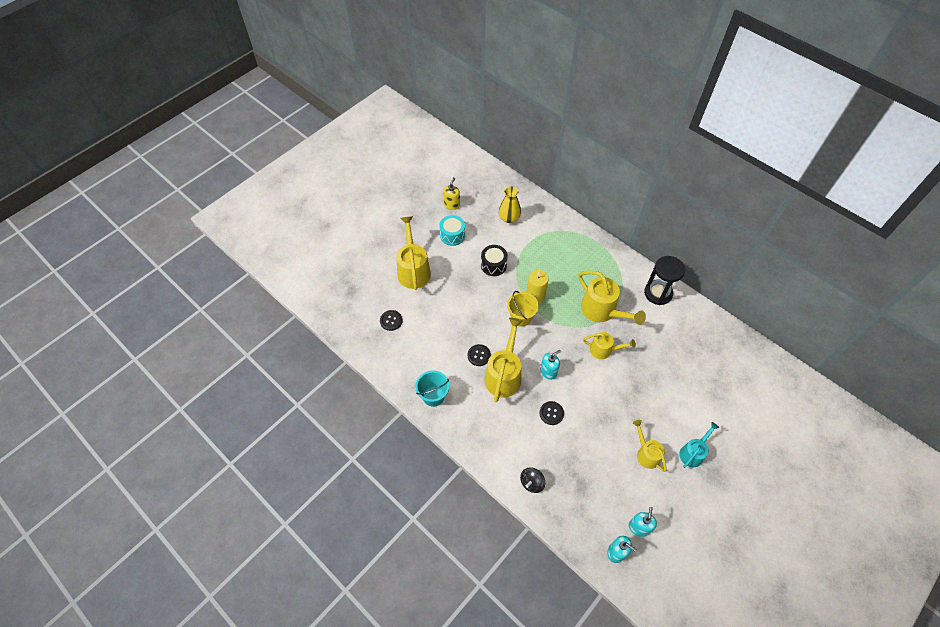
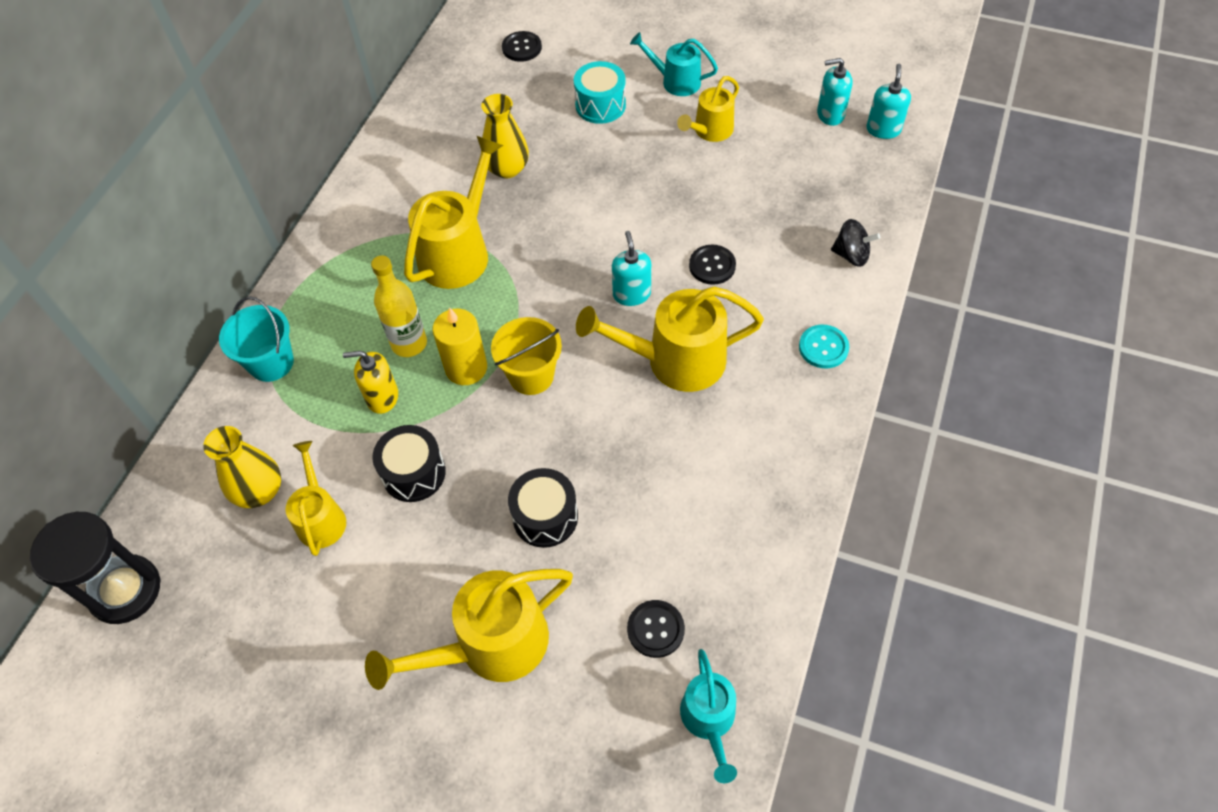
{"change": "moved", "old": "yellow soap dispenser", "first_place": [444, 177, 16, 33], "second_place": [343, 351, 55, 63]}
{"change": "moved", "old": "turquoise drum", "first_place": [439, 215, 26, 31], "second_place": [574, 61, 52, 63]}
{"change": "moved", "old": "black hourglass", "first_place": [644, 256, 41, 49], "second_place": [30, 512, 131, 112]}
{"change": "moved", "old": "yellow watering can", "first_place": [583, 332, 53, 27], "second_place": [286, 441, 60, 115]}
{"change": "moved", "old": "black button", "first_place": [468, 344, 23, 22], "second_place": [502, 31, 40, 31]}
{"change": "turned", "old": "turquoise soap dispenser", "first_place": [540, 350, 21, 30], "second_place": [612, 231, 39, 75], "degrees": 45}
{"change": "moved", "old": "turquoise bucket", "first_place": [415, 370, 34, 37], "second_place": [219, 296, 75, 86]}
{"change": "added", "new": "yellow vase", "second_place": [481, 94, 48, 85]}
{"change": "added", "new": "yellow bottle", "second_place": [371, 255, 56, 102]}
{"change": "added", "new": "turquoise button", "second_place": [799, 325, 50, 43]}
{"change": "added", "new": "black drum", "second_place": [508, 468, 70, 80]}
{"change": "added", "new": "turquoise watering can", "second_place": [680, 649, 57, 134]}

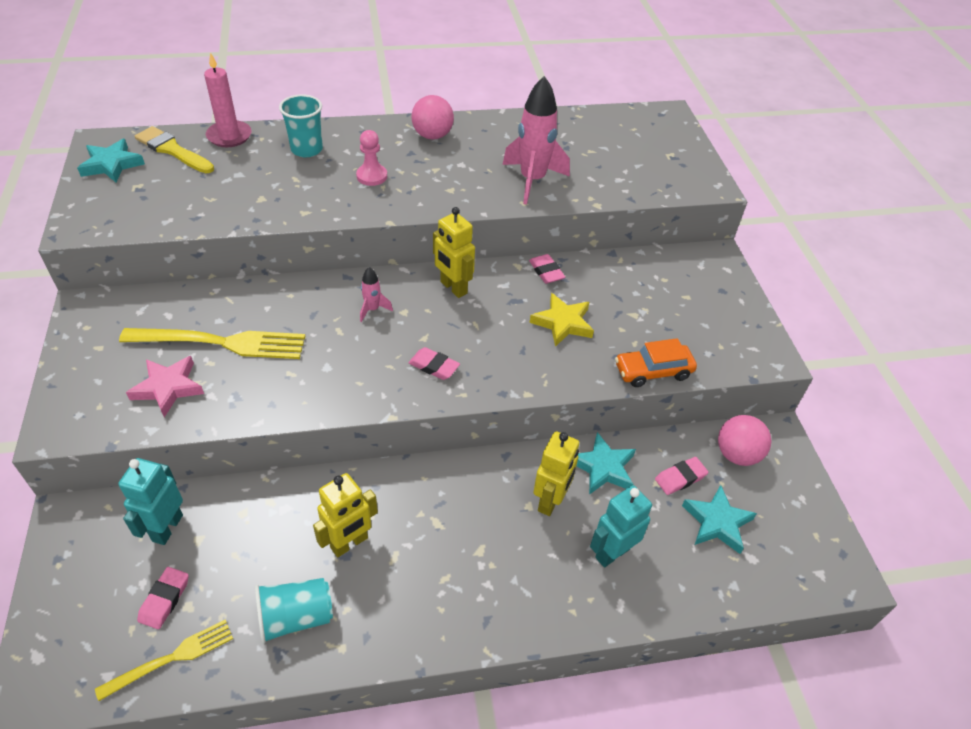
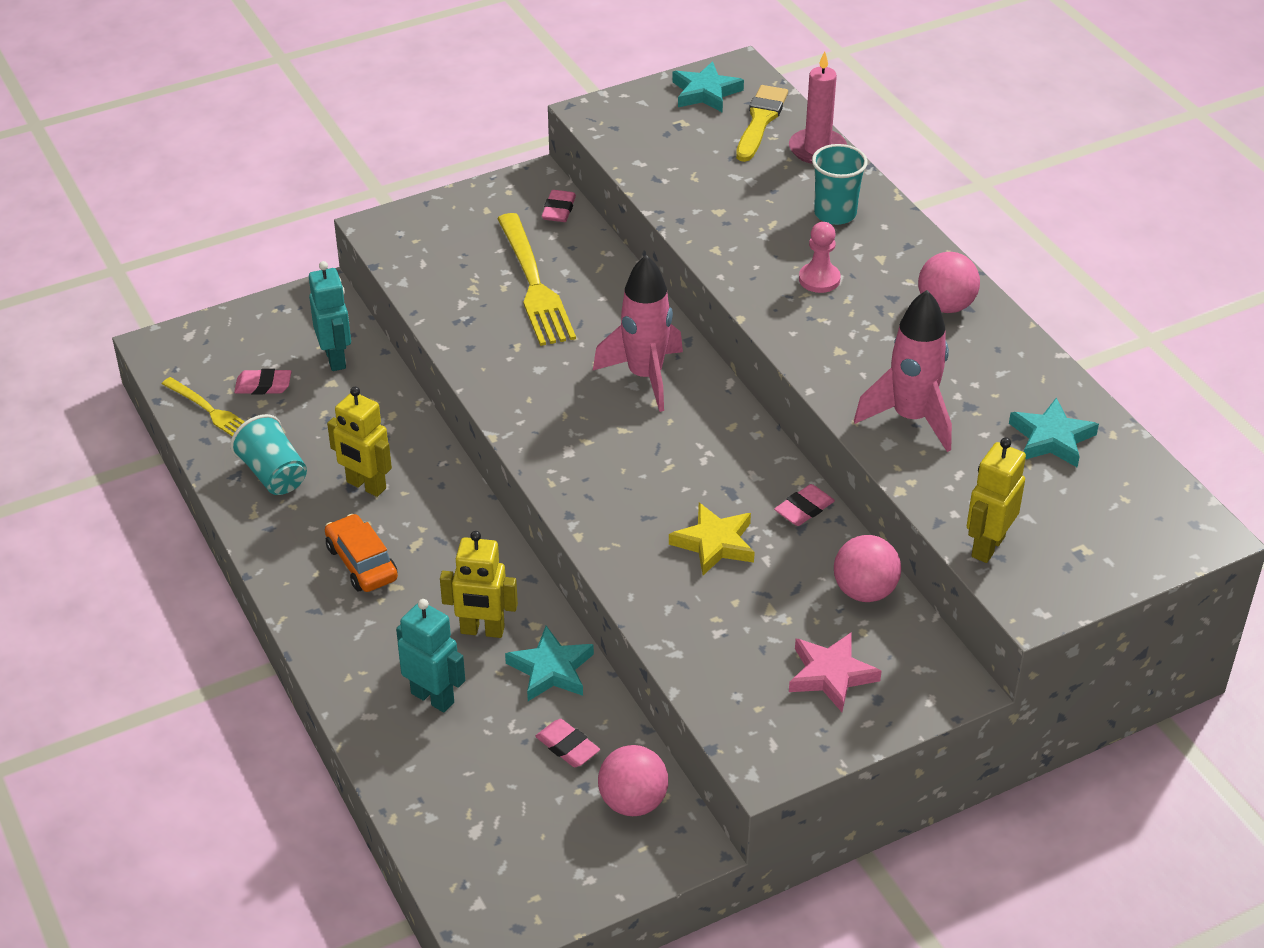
{"change": "moved", "old": "yellow robot", "first_place": [433, 207, 42, 91], "second_place": [967, 437, 59, 126]}
{"change": "resized", "old": "pink rocket", "first_place": [360, 267, 33, 55], "second_place": [593, 255, 90, 157], "factor": 2.13}
{"change": "moved", "old": "orange car", "first_place": [615, 338, 82, 49], "second_place": [325, 514, 73, 78]}
{"change": "moved", "old": "pink eraser", "first_place": [409, 347, 51, 33], "second_place": [542, 190, 34, 32]}
{"change": "moved", "old": "pink star", "first_place": [126, 356, 78, 61], "second_place": [789, 632, 93, 80]}
{"change": "turned", "old": "turquoise robot", "first_place": [118, 458, 65, 87], "second_place": [309, 261, 42, 110], "degrees": 75}
{"change": "moved", "old": "turquoise star", "first_place": [682, 485, 75, 69], "second_place": [1009, 398, 90, 69]}
{"change": "added", "new": "pink ball", "second_place": [834, 535, 67, 67]}

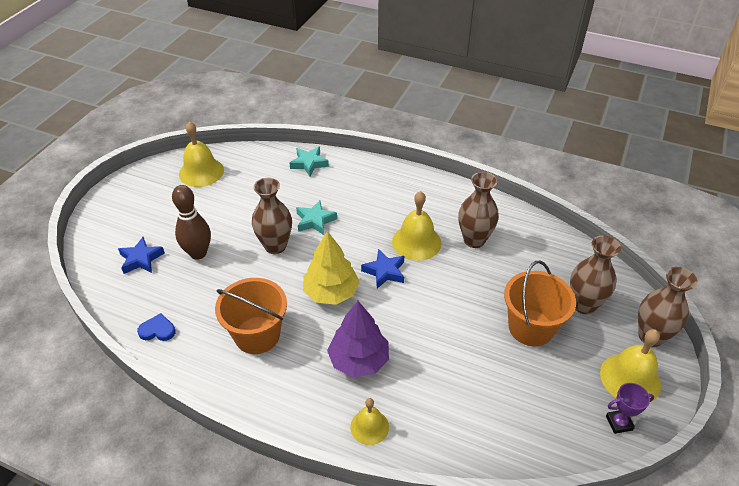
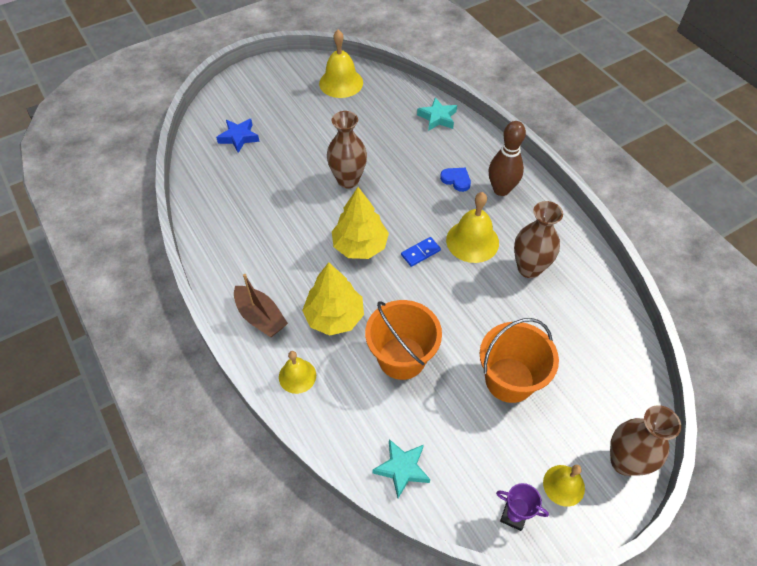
{"change": "moved", "old": "brown bowling pin", "first_place": [172, 185, 39, 75], "second_place": [489, 121, 37, 75]}
{"change": "moved", "old": "turquoise star", "first_place": [296, 200, 41, 35], "second_place": [373, 439, 57, 59]}
{"change": "removed", "old": "brown vase", "first_place": [570, 235, 51, 79]}
{"change": "replaced", "old": "blue star", "new": "blue domino", "first_place": [361, 249, 43, 39], "second_place": [401, 237, 40, 30]}
{"change": "moved", "old": "orange bucket", "first_place": [215, 278, 72, 76], "second_place": [365, 300, 77, 80]}
{"change": "recoloured", "old": "purple tree", "new": "yellow tree", "first_place": [327, 301, 62, 76], "second_place": [302, 262, 62, 73]}
{"change": "moved", "old": "blue heart", "first_place": [137, 313, 39, 28], "second_place": [440, 168, 31, 24]}
{"change": "resized", "old": "yellow bell", "first_place": [600, 329, 61, 73], "second_place": [543, 465, 42, 42], "factor": 0.62}
{"change": "added", "new": "brown boat", "second_place": [234, 274, 54, 63]}

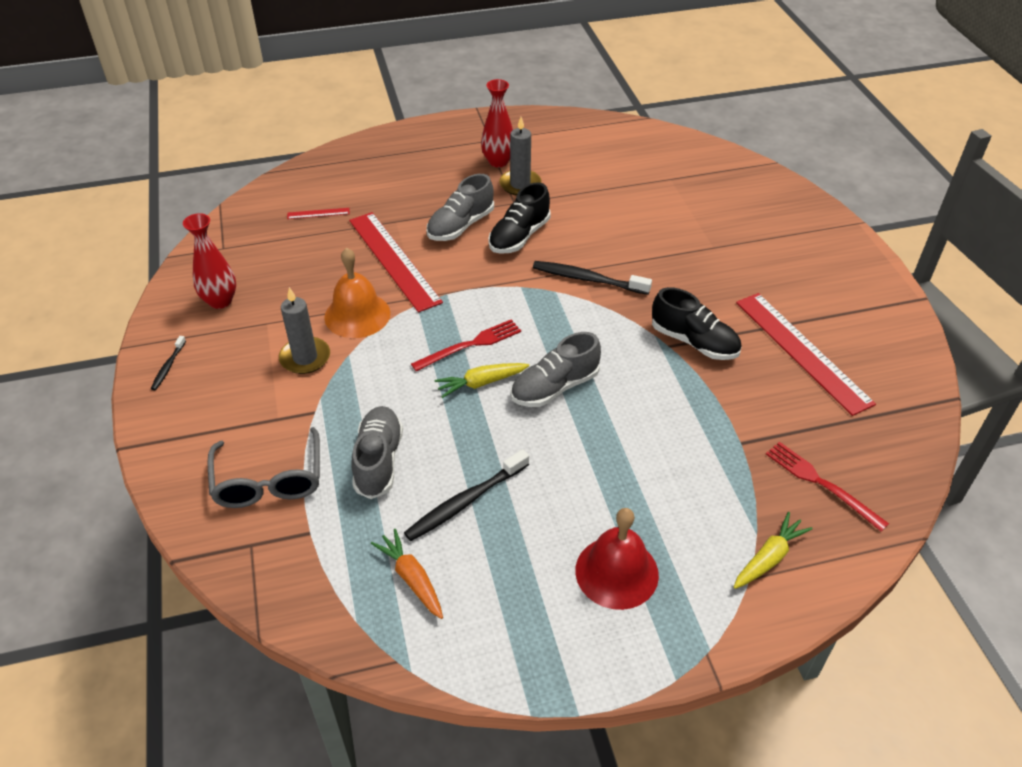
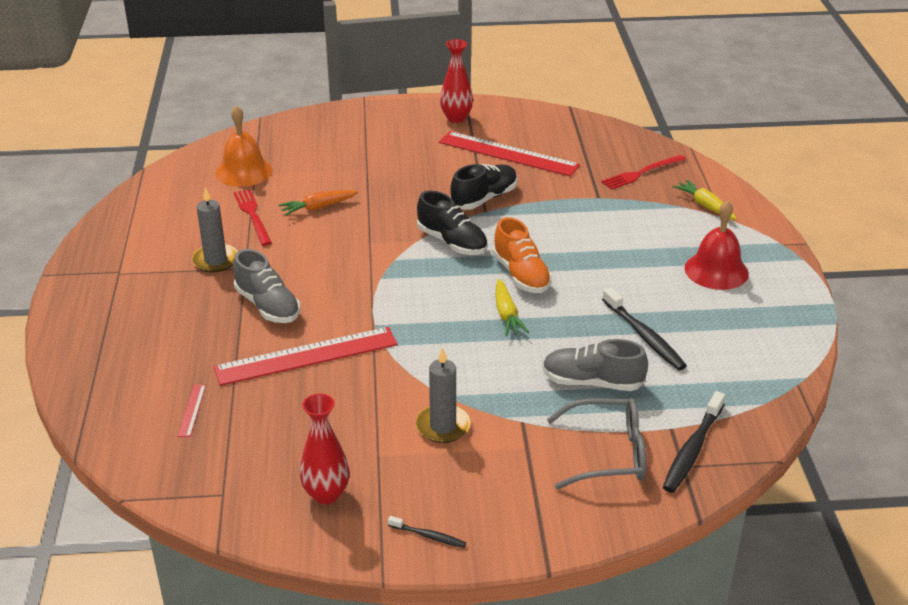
{"change": "moved", "old": "red vase", "first_place": [481, 79, 32, 88], "second_place": [440, 39, 33, 84]}
{"change": "moved", "old": "black shoe", "first_place": [488, 182, 63, 72], "second_place": [417, 191, 71, 64]}
{"change": "moved", "old": "orange bell", "first_place": [324, 247, 66, 91], "second_place": [216, 106, 57, 81]}
{"change": "moved", "old": "black toothbrush", "first_place": [533, 261, 119, 34], "second_place": [663, 391, 62, 102]}
{"change": "turned", "old": "red ruler", "first_place": [736, 293, 140, 123], "second_place": [439, 131, 141, 46], "degrees": 45}
{"change": "moved", "old": "red fork", "first_place": [411, 319, 110, 52], "second_place": [234, 189, 38, 57]}
{"change": "recoloured", "old": "grey shoe", "new": "orange shoe", "first_place": [511, 332, 90, 75], "second_place": [493, 217, 59, 76]}
{"change": "moved", "old": "orange carrot", "first_place": [371, 529, 72, 90], "second_place": [278, 190, 80, 26]}

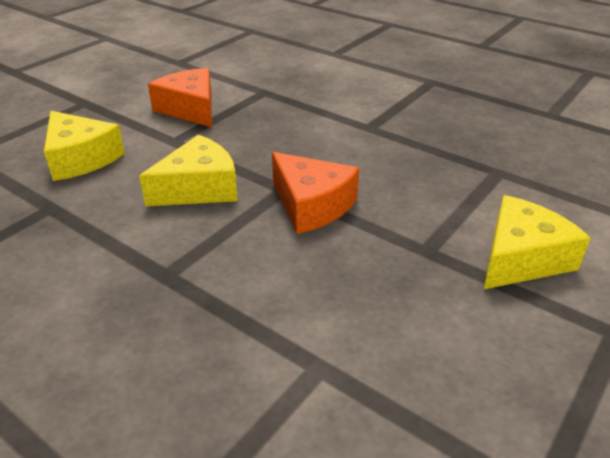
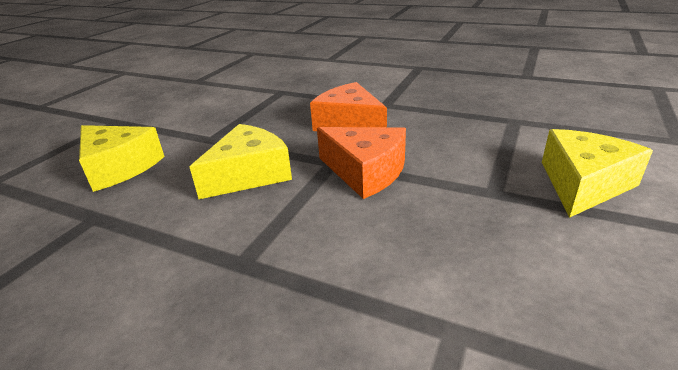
{"change": "moved", "old": "orange cheese", "first_place": [148, 68, 64, 59], "second_place": [310, 82, 77, 49]}

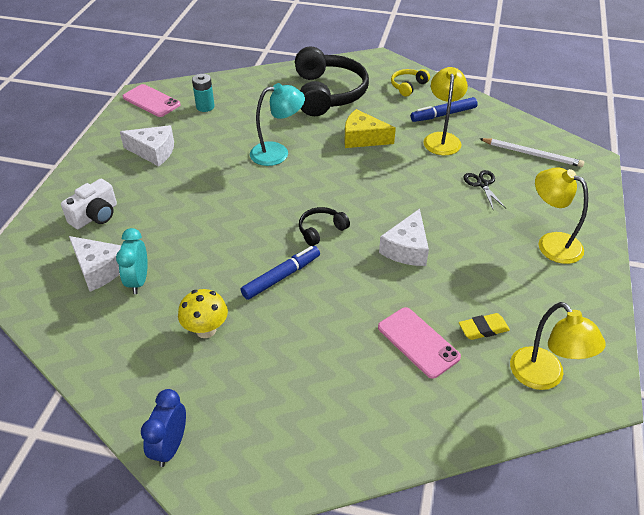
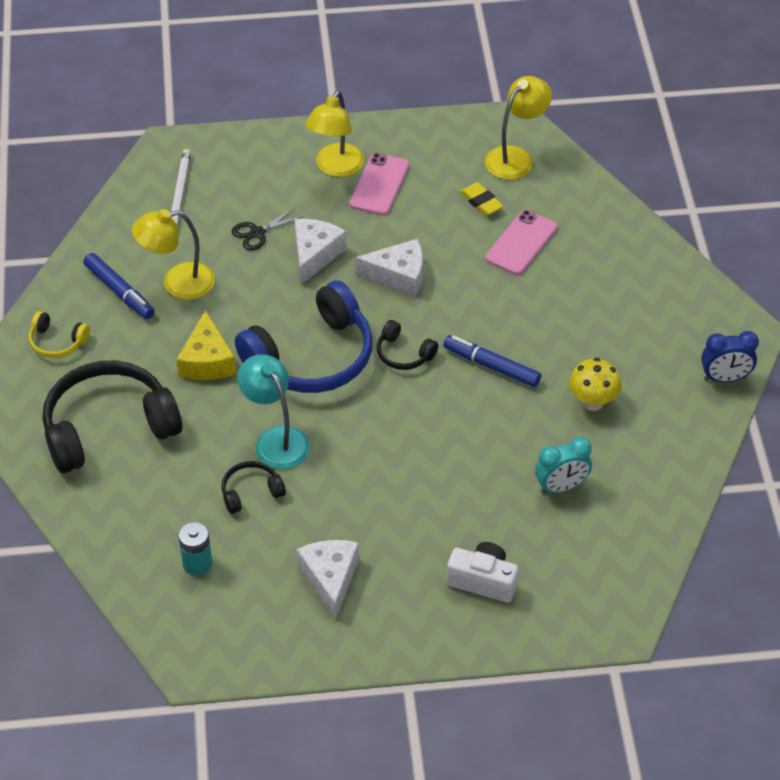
{"change": "moved", "old": "pink phone", "first_place": [123, 84, 57, 33], "second_place": [349, 153, 60, 62]}
{"change": "moved", "old": "white cheese", "first_place": [69, 236, 52, 56], "second_place": [294, 219, 53, 66]}
{"change": "added", "new": "blue headphones", "second_place": [235, 281, 137, 112]}
{"change": "added", "new": "black headphones", "second_place": [222, 461, 64, 53]}

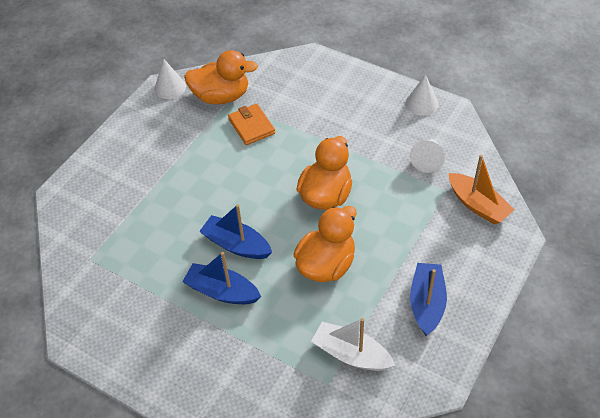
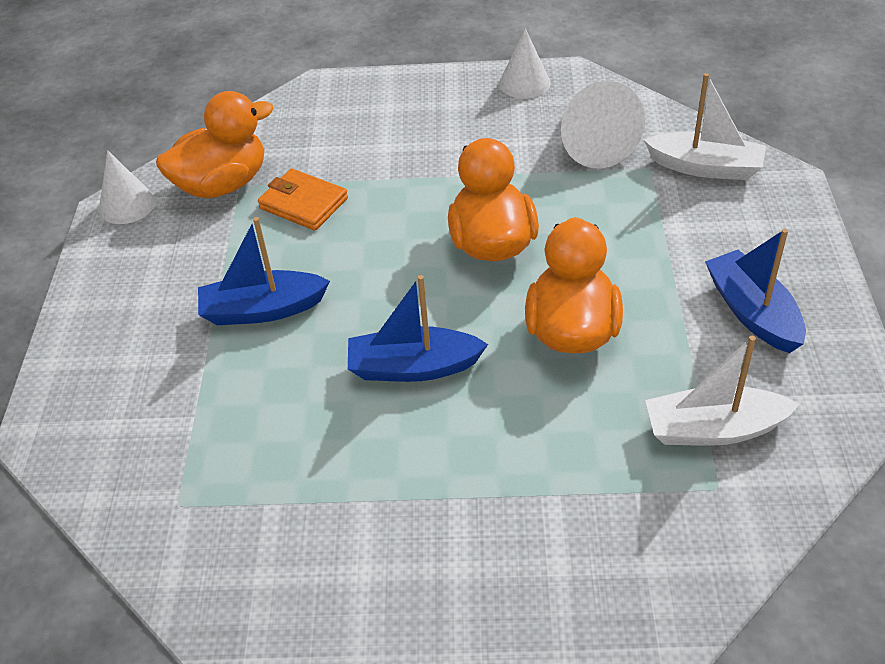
{"change": "resized", "old": "white cone", "first_place": [410, 139, 35, 34], "second_place": [561, 81, 84, 87], "factor": 1.54}
{"change": "recoloured", "old": "orange boat", "new": "white boat", "first_place": [449, 155, 65, 70], "second_place": [644, 73, 122, 107]}
{"change": "moved", "old": "blue boat", "first_place": [182, 252, 79, 52], "second_place": [198, 217, 132, 108]}

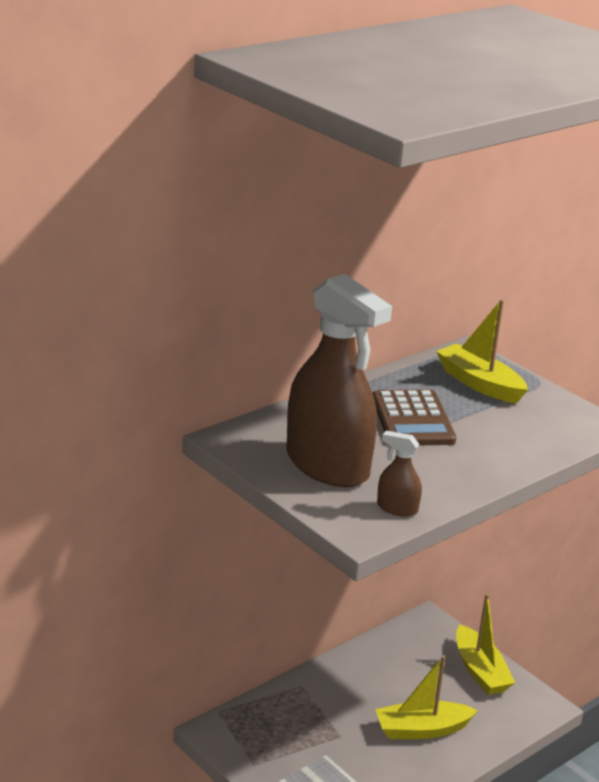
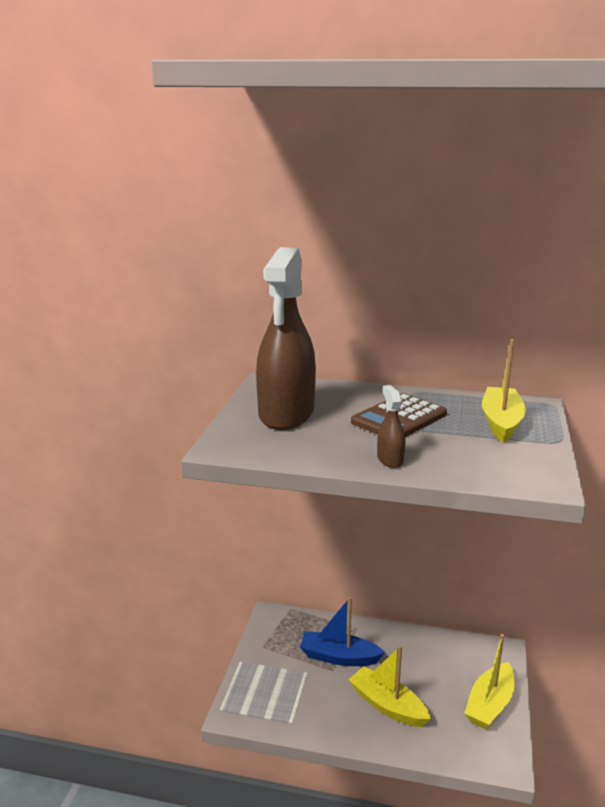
{"change": "moved", "old": "brown spray bottle", "first_place": [377, 431, 45, 86], "second_place": [377, 385, 28, 83]}
{"change": "added", "new": "blue boat", "second_place": [300, 597, 85, 69]}

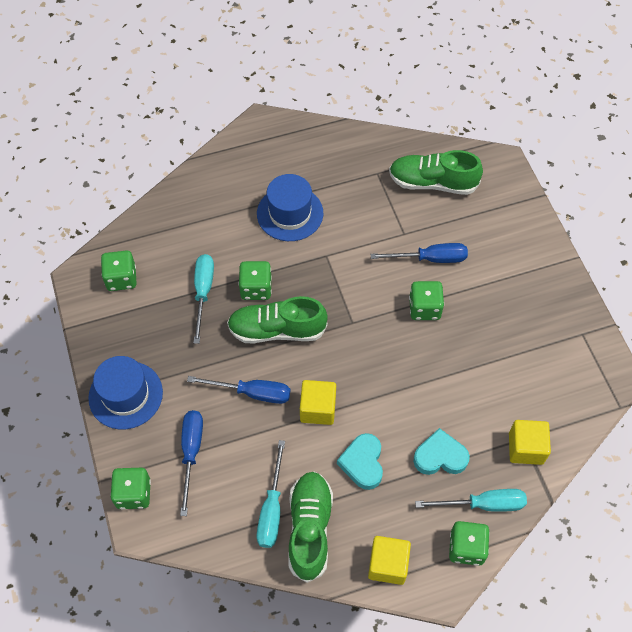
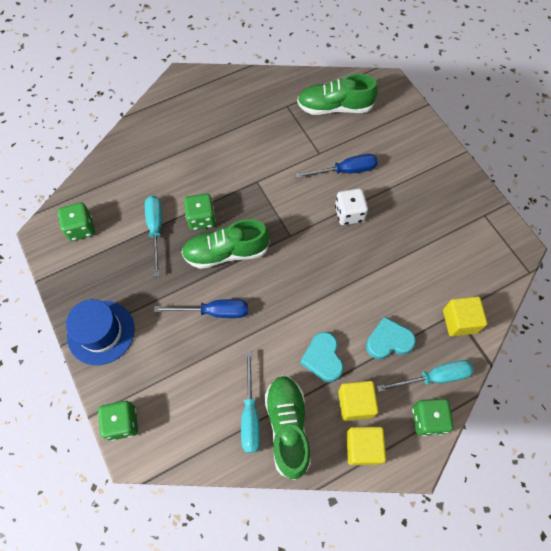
{"change": "removed", "old": "blue hat", "first_place": [257, 174, 66, 67]}
{"change": "recoloured", "old": "green dice", "new": "white dice", "first_place": [409, 281, 35, 39], "second_place": [335, 188, 33, 37]}
{"change": "moved", "old": "yellow cube", "first_place": [300, 380, 36, 45], "second_place": [338, 381, 41, 40]}
{"change": "removed", "old": "blue screwdriver", "first_place": [180, 410, 23, 106]}

